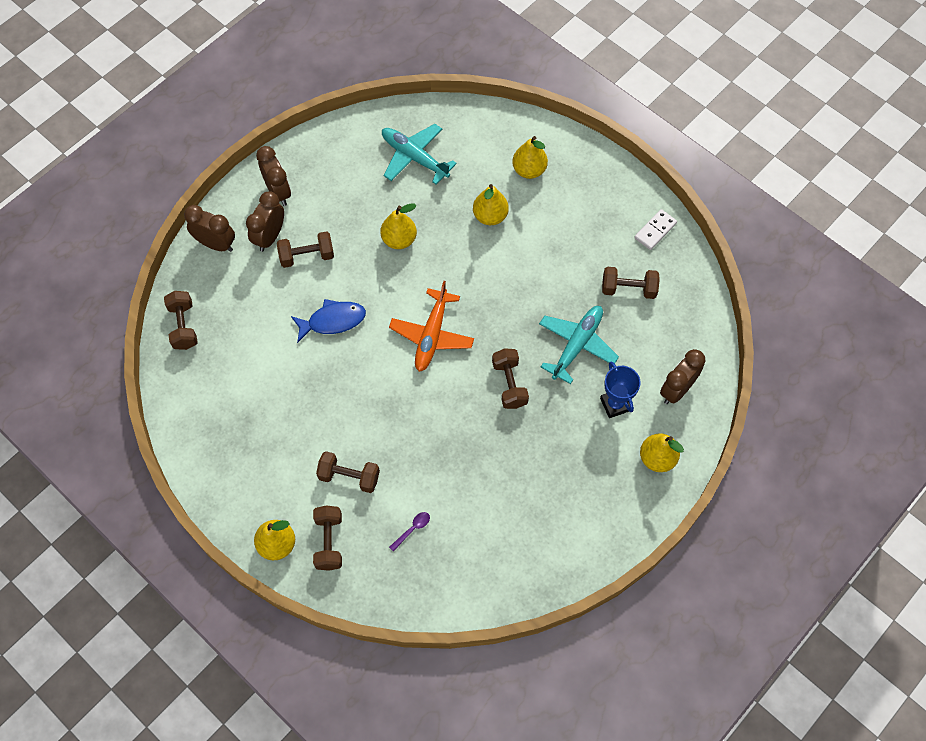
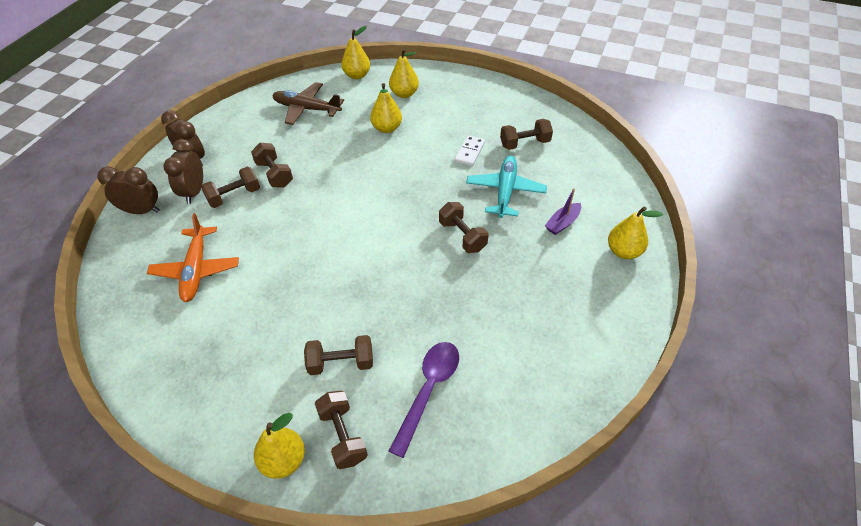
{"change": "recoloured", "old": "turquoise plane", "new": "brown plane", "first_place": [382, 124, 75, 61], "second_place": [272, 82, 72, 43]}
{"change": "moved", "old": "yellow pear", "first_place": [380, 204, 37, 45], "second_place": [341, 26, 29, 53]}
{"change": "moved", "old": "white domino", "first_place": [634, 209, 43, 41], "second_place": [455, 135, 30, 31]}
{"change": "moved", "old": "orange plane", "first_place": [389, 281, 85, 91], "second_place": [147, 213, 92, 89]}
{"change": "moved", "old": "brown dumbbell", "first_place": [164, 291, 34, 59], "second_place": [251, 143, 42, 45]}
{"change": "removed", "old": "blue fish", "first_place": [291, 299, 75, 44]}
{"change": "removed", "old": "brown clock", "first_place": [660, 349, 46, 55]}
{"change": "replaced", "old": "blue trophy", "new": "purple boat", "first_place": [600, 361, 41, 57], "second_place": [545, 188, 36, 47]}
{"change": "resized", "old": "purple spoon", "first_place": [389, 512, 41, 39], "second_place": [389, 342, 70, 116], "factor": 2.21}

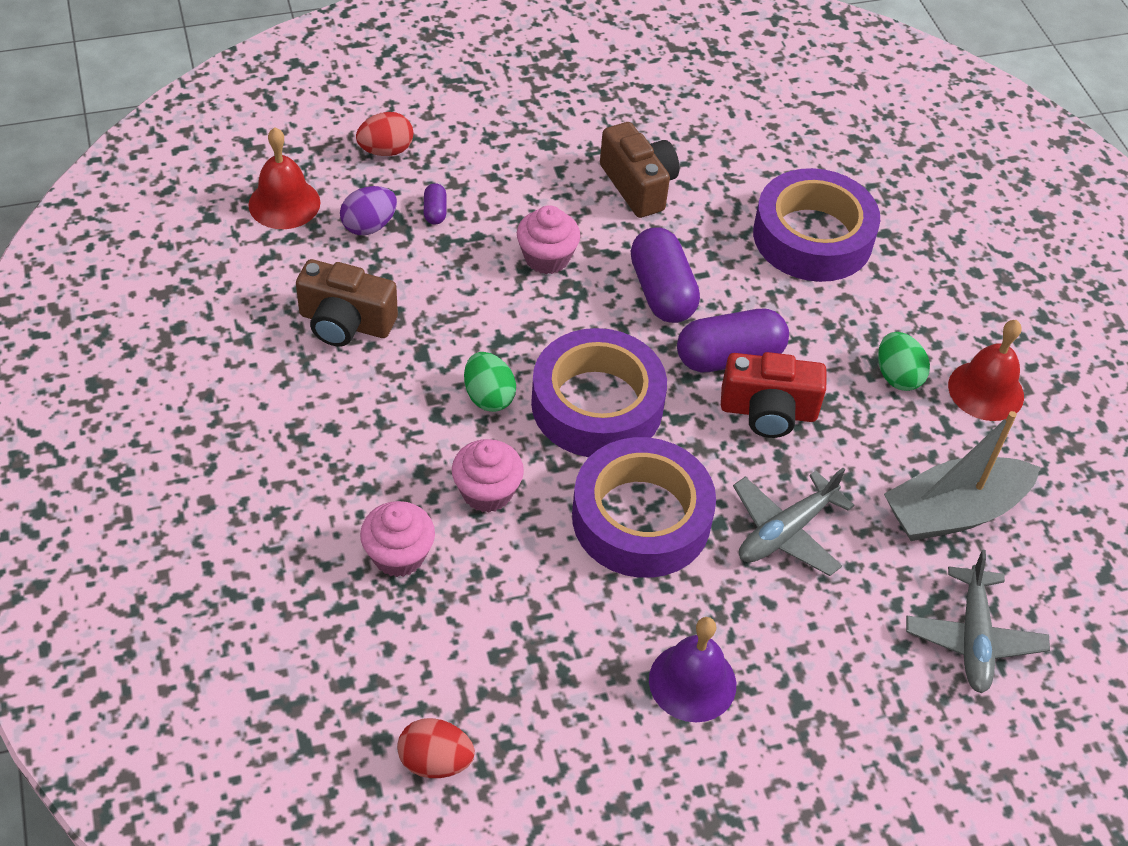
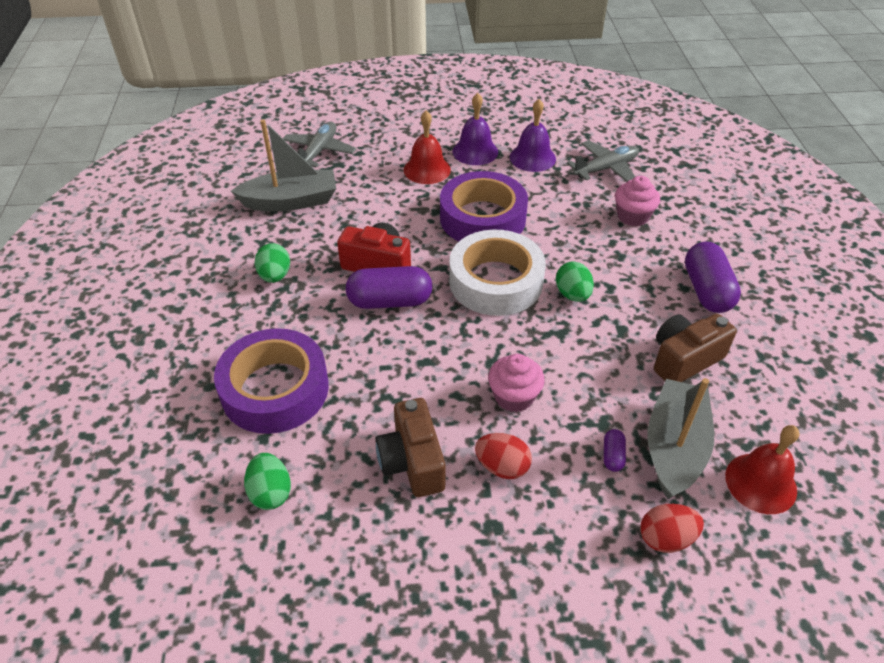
{"change": "replaced", "old": "purple egg", "new": "grey boat", "first_place": [340, 186, 57, 49], "second_place": [648, 378, 66, 121]}
{"change": "moved", "old": "purple capsule", "first_place": [631, 228, 69, 95], "second_place": [685, 241, 56, 72]}
{"change": "turned", "old": "brown camera", "first_place": [296, 259, 102, 88], "second_place": [654, 314, 83, 68], "degrees": -60}
{"change": "moved", "old": "red bell", "first_place": [948, 320, 76, 101], "second_place": [404, 110, 47, 74]}
{"change": "recoloured", "old": "purple tape", "new": "white tape", "first_place": [531, 328, 136, 129], "second_place": [449, 229, 97, 87]}
{"change": "removed", "old": "pink cupcake", "first_place": [452, 439, 72, 74]}
{"change": "moved", "old": "grey plane", "first_place": [733, 468, 121, 108], "second_place": [567, 140, 72, 42]}
{"change": "moved", "old": "red egg", "first_place": [397, 718, 78, 60], "second_place": [475, 433, 57, 46]}
{"change": "added", "new": "purple bell", "second_place": [510, 99, 46, 73]}
{"change": "added", "new": "green egg", "second_place": [244, 453, 47, 57]}

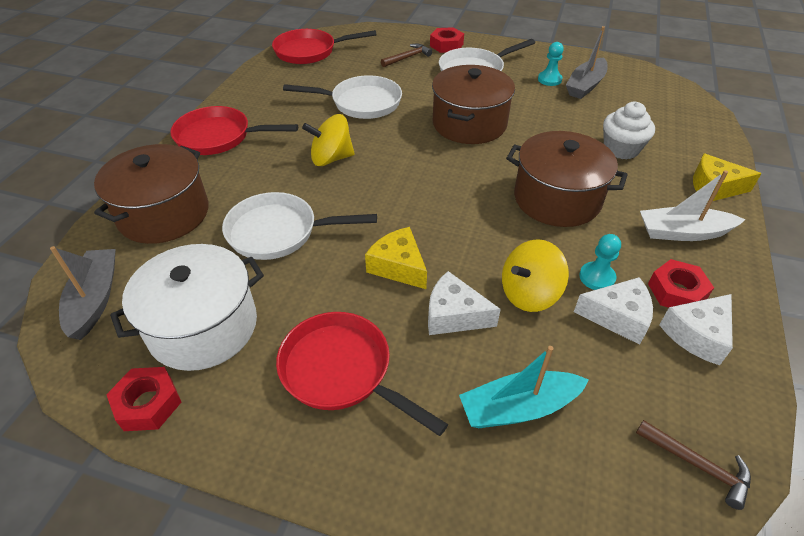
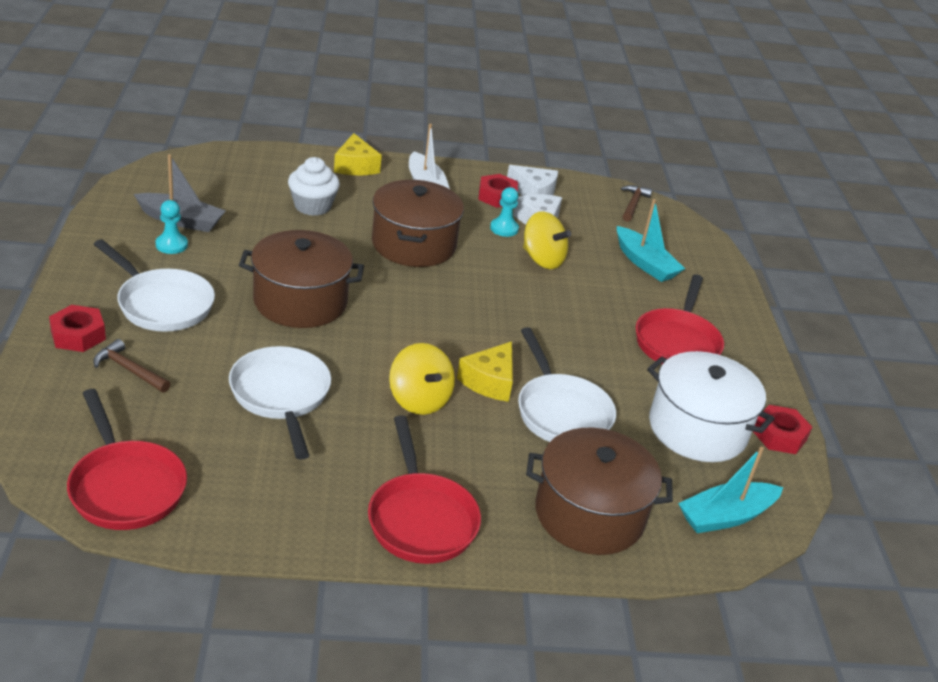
{"change": "moved", "old": "yellow cheese", "first_place": [365, 227, 62, 62], "second_place": [457, 341, 56, 61]}
{"change": "recoloured", "old": "grey boat", "new": "turquoise boat", "first_place": [50, 246, 66, 94], "second_place": [678, 447, 105, 86]}
{"change": "removed", "old": "white cheese", "first_place": [428, 271, 73, 64]}

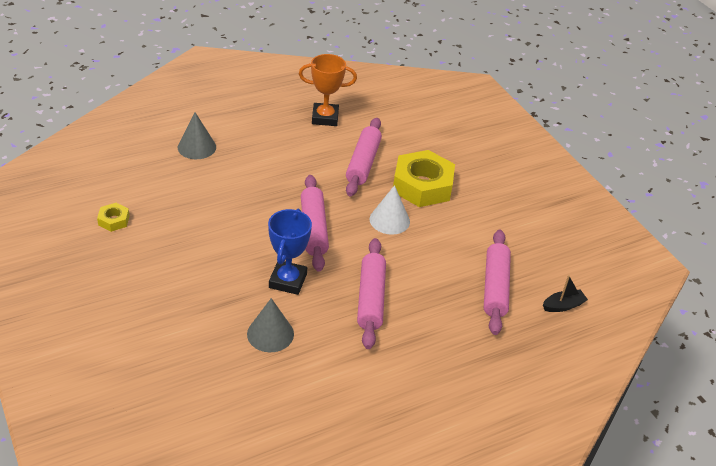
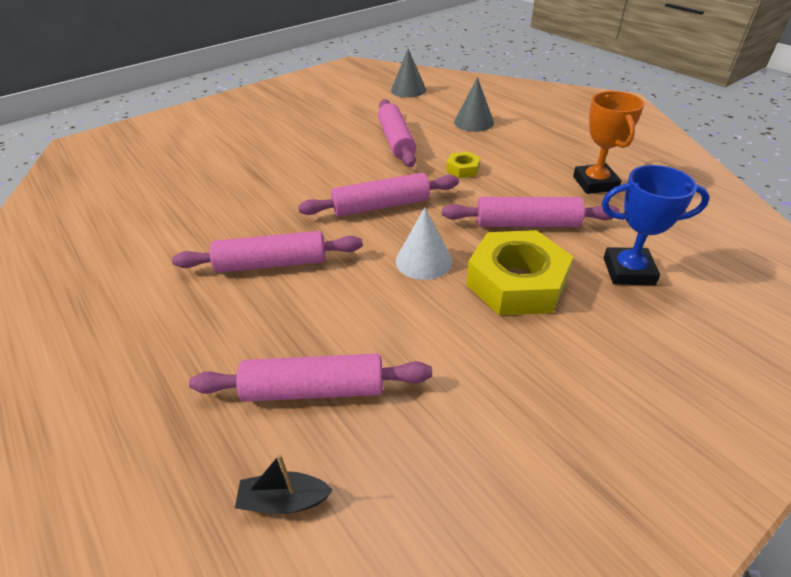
{"change": "moved", "old": "yellow nut", "first_place": [97, 203, 33, 29], "second_place": [446, 151, 35, 27]}
{"change": "moved", "old": "blue trophy", "first_place": [268, 209, 44, 86], "second_place": [602, 165, 108, 120]}
{"change": "turned", "old": "black boat", "first_place": [543, 275, 45, 37], "second_place": [235, 454, 98, 60], "degrees": 120}
{"change": "moved", "old": "grey cone", "first_place": [247, 298, 47, 54], "second_place": [391, 49, 35, 49]}
{"change": "added", "new": "pink rolling pin", "second_place": [378, 99, 38, 68]}

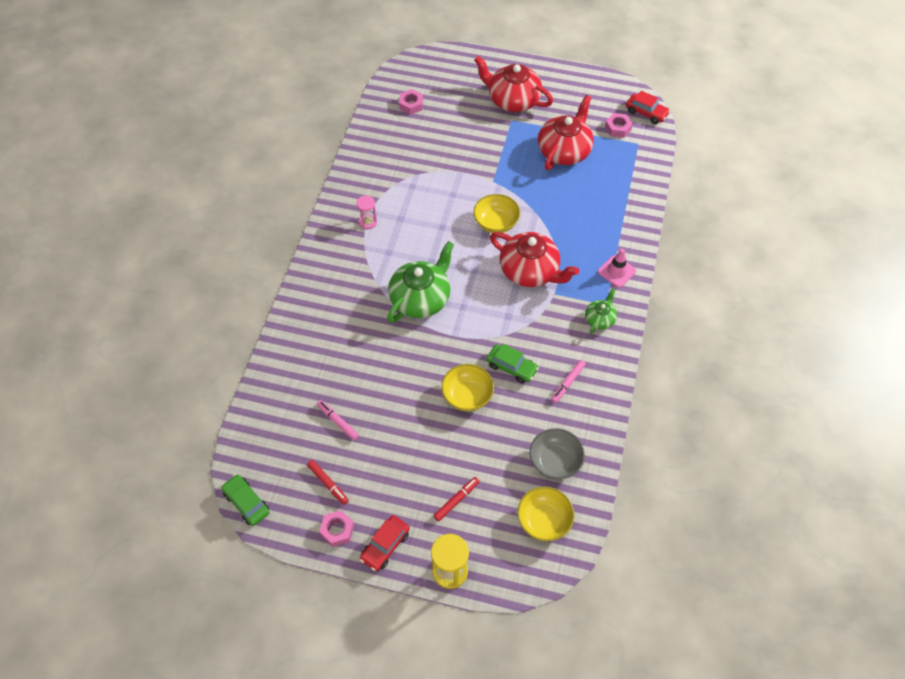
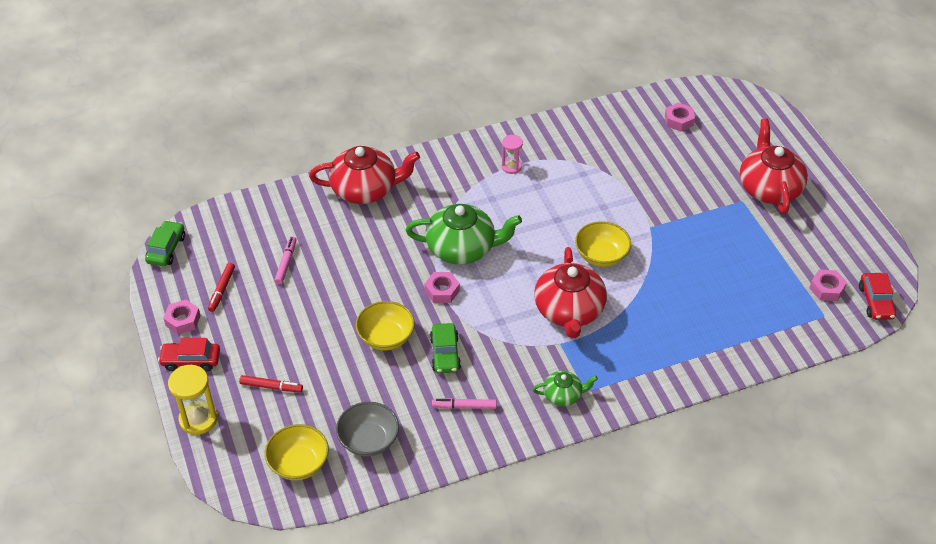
{"change": "moved", "old": "red teapot", "first_place": [538, 95, 56, 75], "second_place": [309, 146, 111, 58]}
{"change": "removed", "old": "pink traffic cone", "first_place": [598, 249, 38, 39]}
{"change": "added", "new": "pink nut", "second_place": [424, 272, 36, 31]}

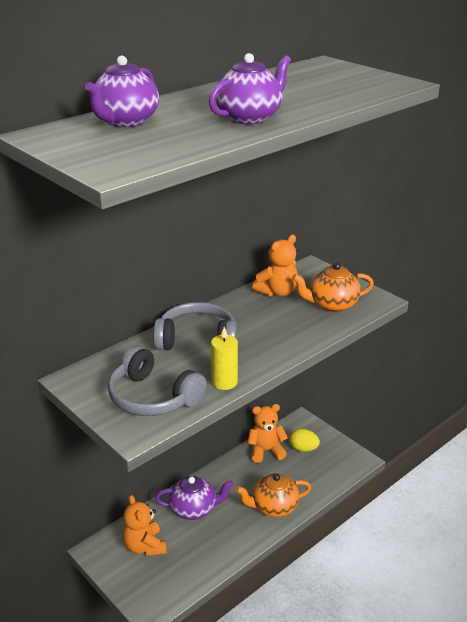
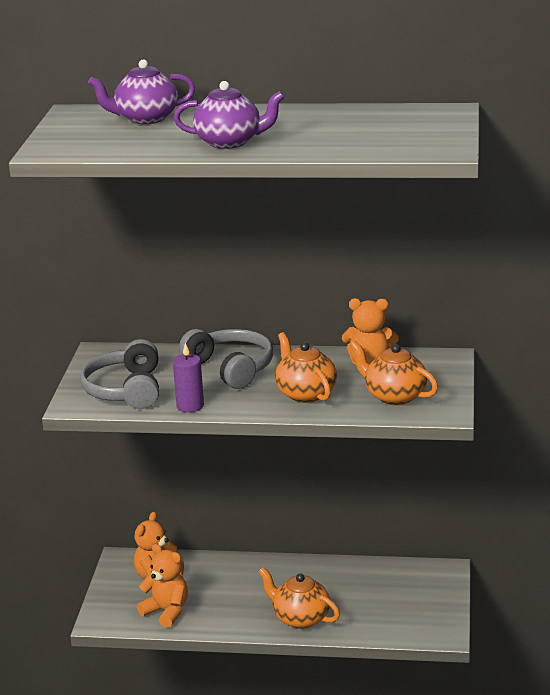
{"change": "recoloured", "old": "yellow candle", "new": "purple candle", "first_place": [211, 327, 27, 63], "second_place": [173, 343, 31, 69]}
{"change": "moved", "old": "orange teddy bear", "first_place": [247, 404, 41, 59], "second_place": [137, 544, 51, 84]}
{"change": "removed", "old": "yellow egg", "first_place": [289, 428, 31, 24]}
{"change": "removed", "old": "purple teapot", "first_place": [155, 476, 79, 44]}
{"change": "added", "new": "orange teapot", "second_place": [275, 332, 62, 71]}

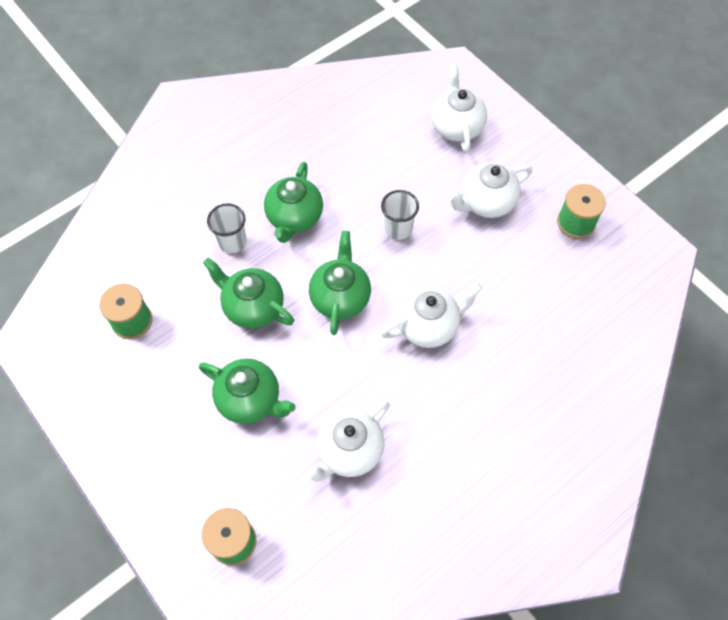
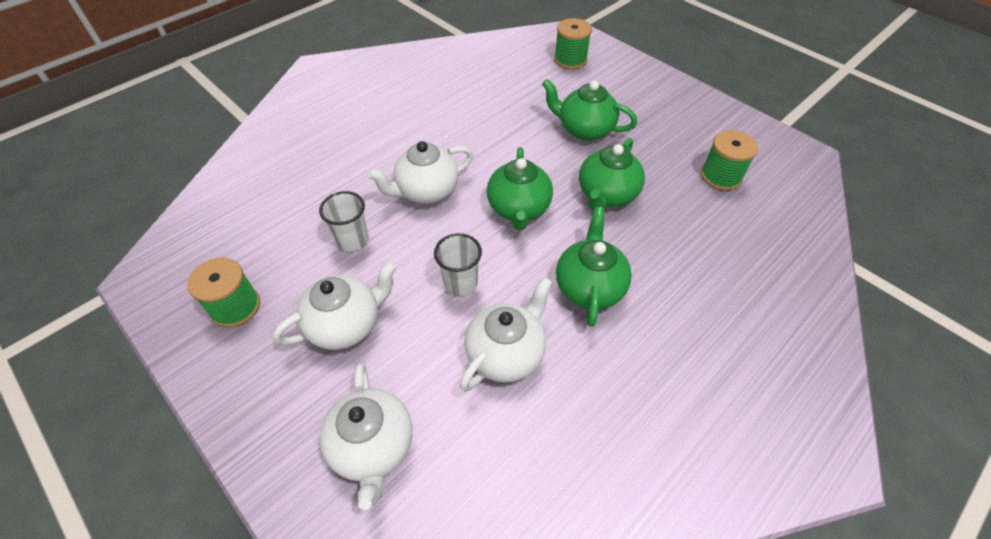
{"change": "moved", "old": "white cup", "first_place": [207, 203, 39, 50], "second_place": [319, 191, 50, 60]}
{"change": "turned", "old": "green teapot", "first_place": [203, 258, 91, 71], "second_place": [579, 138, 66, 73], "degrees": 90}
{"change": "moved", "old": "white teapot", "first_place": [304, 401, 86, 81], "second_place": [460, 277, 92, 114]}

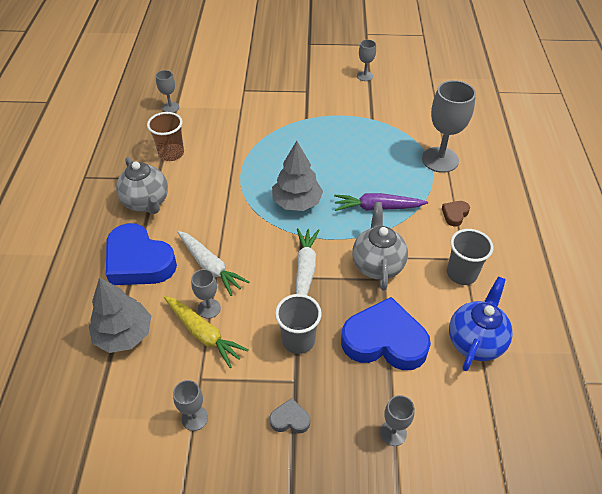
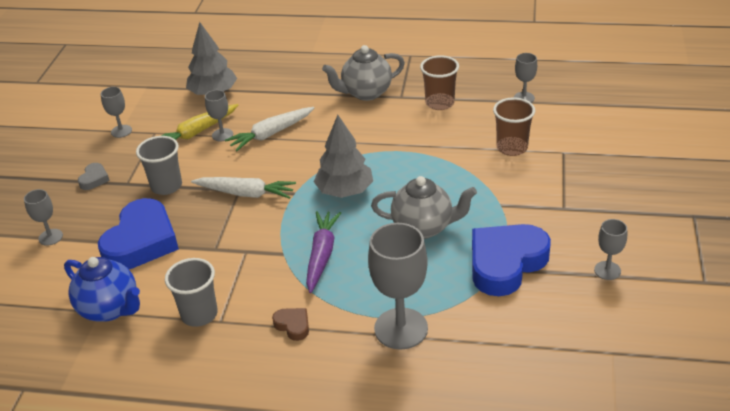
{"change": "moved", "old": "grey teapot", "first_place": [352, 202, 56, 89], "second_place": [371, 176, 106, 63]}
{"change": "moved", "old": "blue heart", "first_place": [106, 223, 71, 62], "second_place": [472, 224, 79, 72]}
{"change": "added", "new": "brown cup", "second_place": [493, 97, 42, 59]}

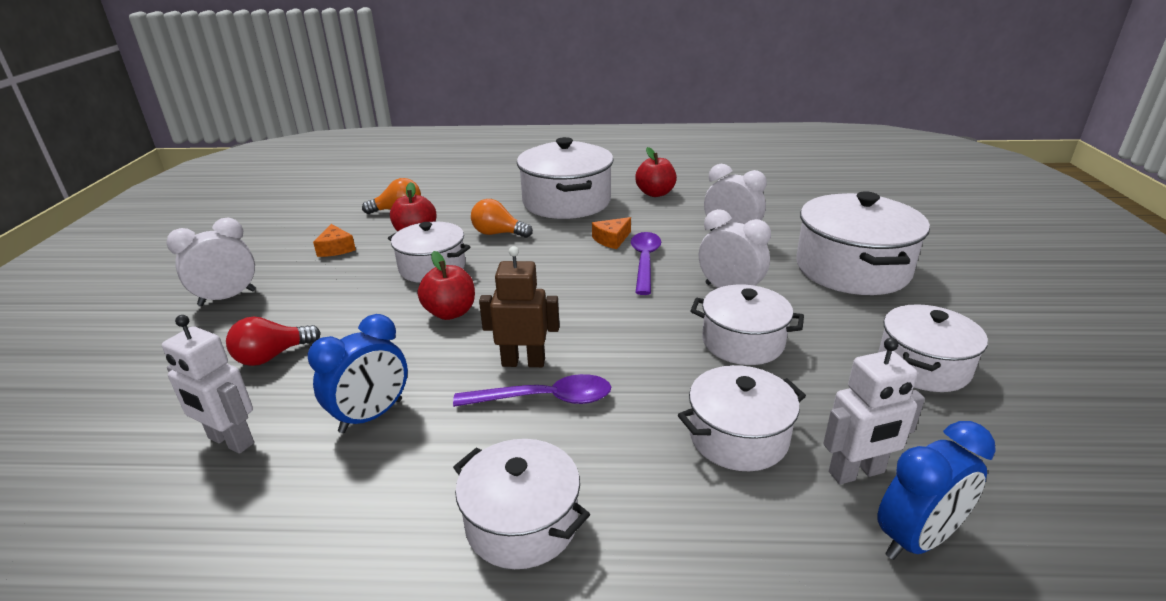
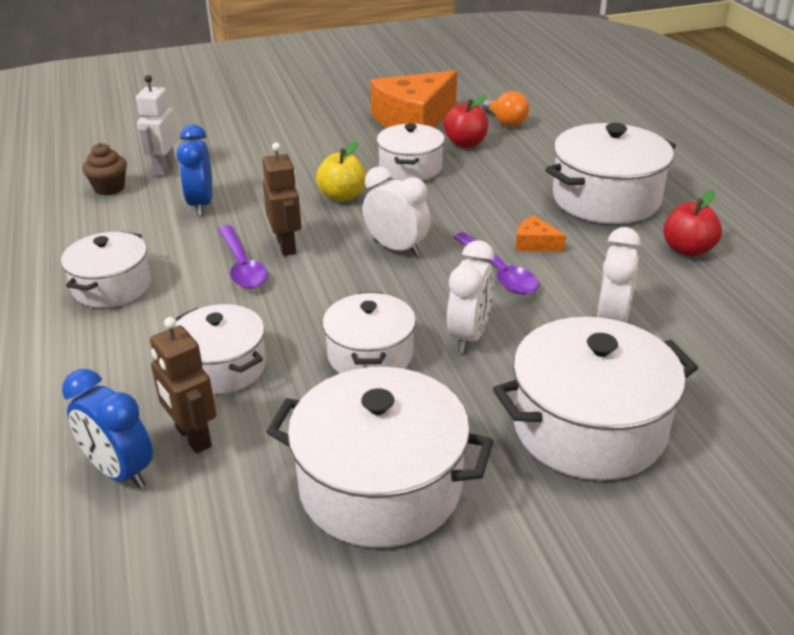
{"change": "removed", "old": "orange light bulb", "first_place": [471, 199, 62, 39]}
{"change": "moved", "old": "white clock", "first_place": [167, 218, 89, 88], "second_place": [363, 166, 68, 91]}
{"change": "resized", "old": "orange cheese", "first_place": [313, 224, 43, 33], "second_place": [370, 70, 87, 58], "factor": 2.39}
{"change": "turned", "old": "purple spoon", "first_place": [631, 232, 30, 63], "second_place": [453, 232, 86, 63], "degrees": 75}
{"change": "recoloured", "old": "red apple", "new": "yellow apple", "first_place": [418, 251, 57, 69], "second_place": [316, 141, 50, 61]}
{"change": "resized", "old": "white pot", "first_place": [878, 304, 110, 88], "second_place": [267, 367, 227, 181], "factor": 1.6}
{"change": "turned", "old": "blue clock", "first_place": [308, 314, 100, 119], "second_place": [177, 124, 36, 92], "degrees": 60}
{"change": "removed", "old": "red light bulb", "first_place": [226, 317, 95, 49]}
{"change": "recoloured", "old": "white robot", "new": "brown robot", "first_place": [823, 338, 102, 146], "second_place": [150, 317, 66, 136]}
{"change": "added", "new": "brown cupcake", "second_place": [83, 143, 44, 52]}

